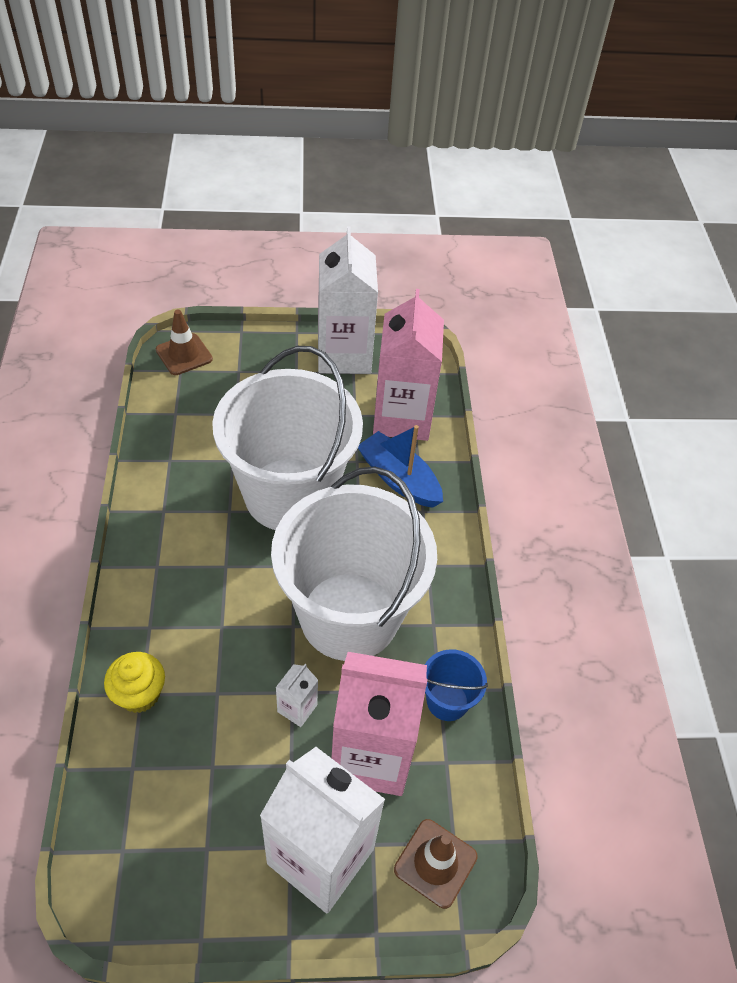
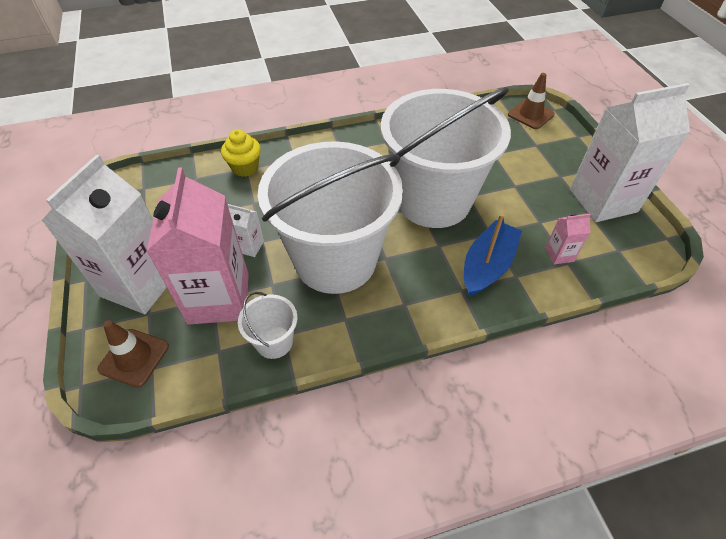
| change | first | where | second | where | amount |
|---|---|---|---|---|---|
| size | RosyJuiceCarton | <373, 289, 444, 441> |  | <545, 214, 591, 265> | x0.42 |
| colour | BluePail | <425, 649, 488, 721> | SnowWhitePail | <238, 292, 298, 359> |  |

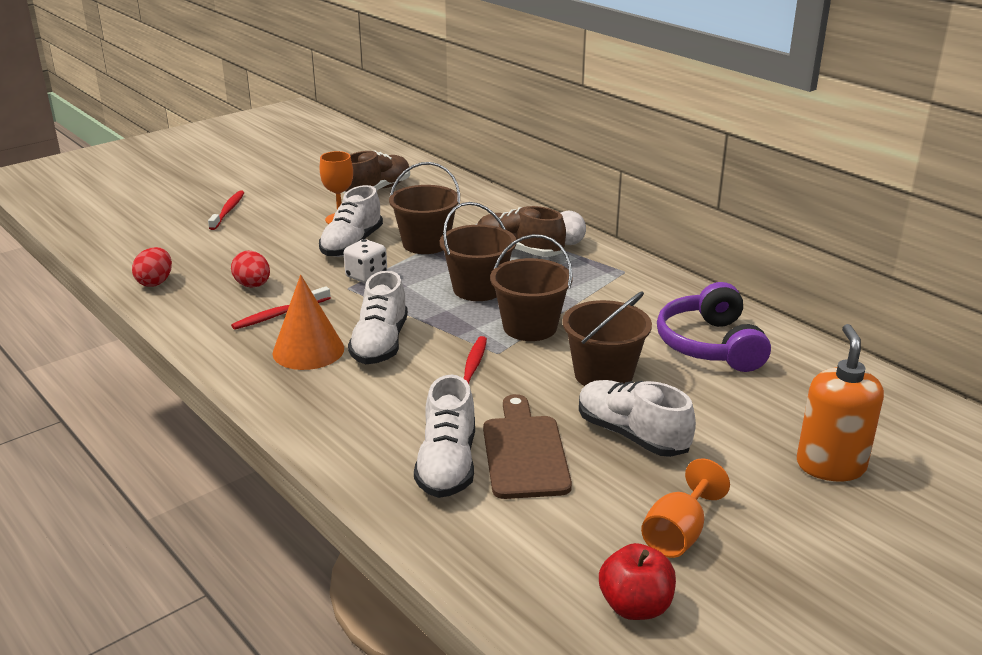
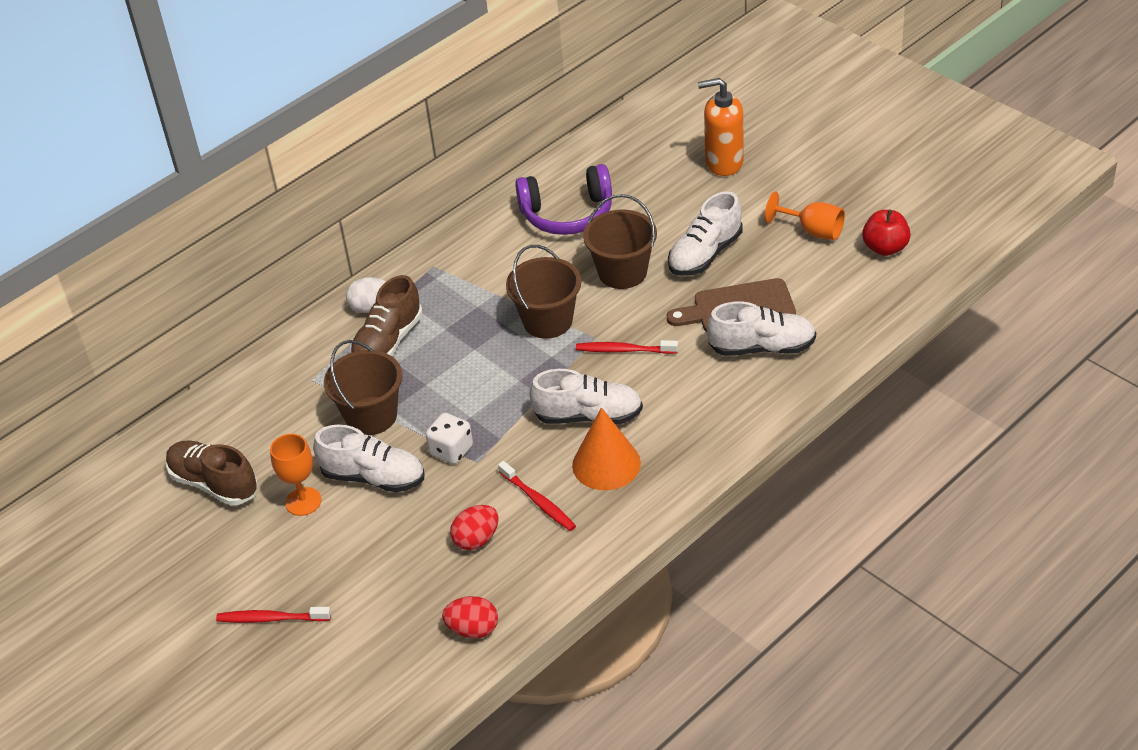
| change | first | where | second | where | amount |
|---|---|---|---|---|---|
| missing | DarkBrownPail | <440, 202, 517, 301> |  |  |  |

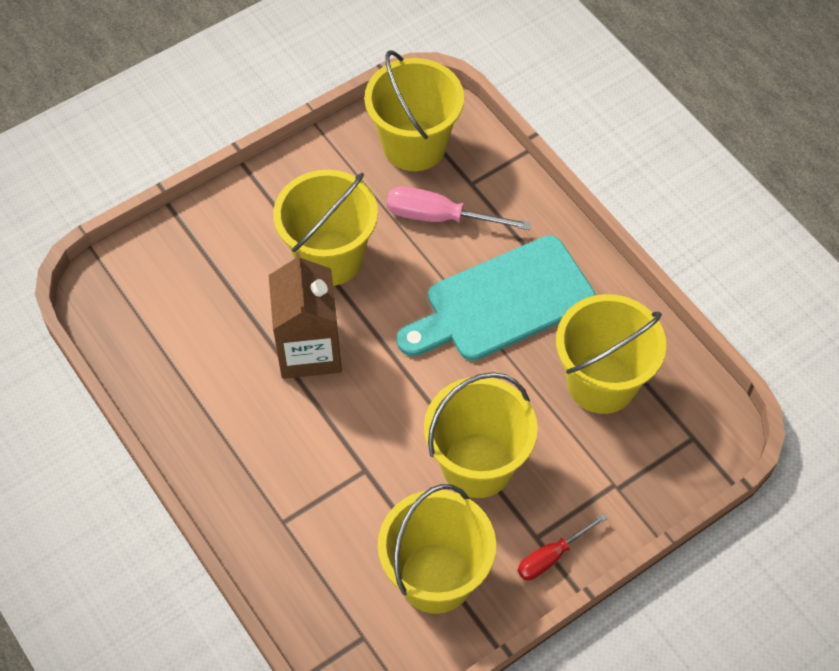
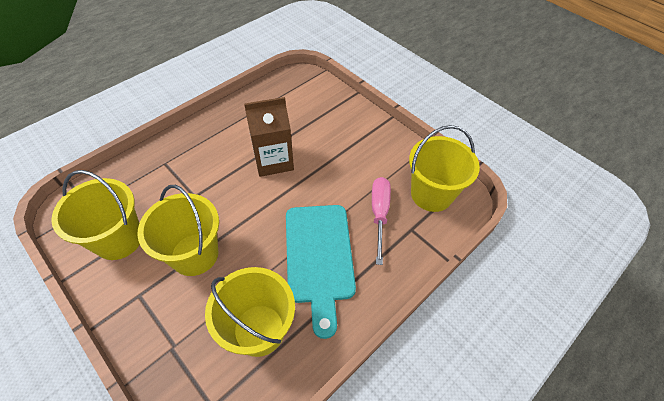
| change | first | where | second | where | amount |
|---|---|---|---|---|---|
| missing | BrightYellowPail | <273, 170, 378, 286> |  |  |  |
| spun | AquaChoppingBoard | <397, 235, 596, 361> |  | <286, 205, 356, 339> | 150 degrees counterclockwise |
| missing | CrimsonScrewdriver | <517, 514, 607, 580> |  |  |  |

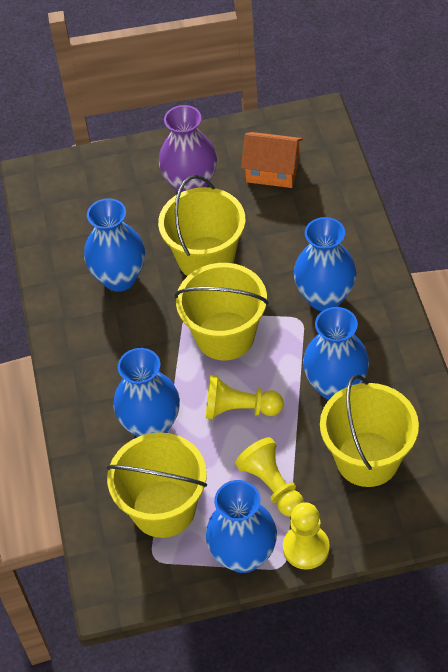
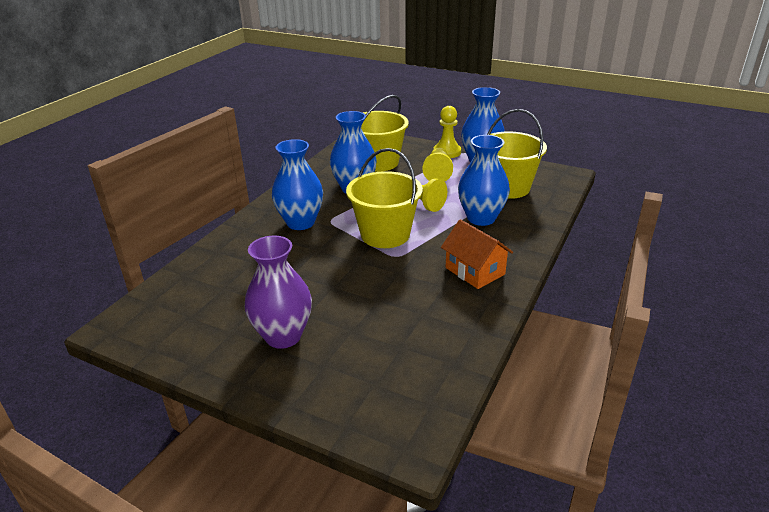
| change | first | where | second | where | amount |
|---|---|---|---|---|---|
| relocated | BrightOrangeHouse | <241, 132, 303, 188> |  | <441, 219, 513, 289> |  |
| missing | BrightYellowPail | <158, 175, 246, 276> |  |  |  |
| missing | BlueTallVase | <84, 198, 145, 292> |  |  |  |

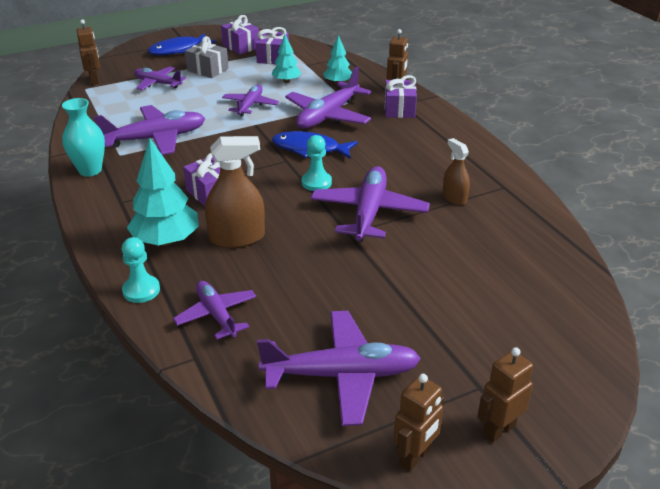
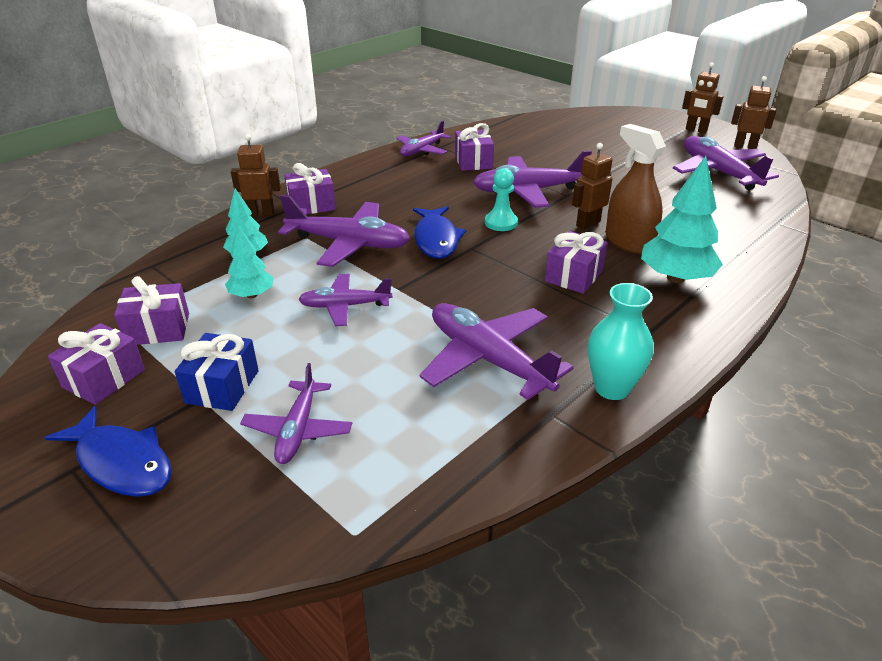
| change | first | where | second | where | amount |
|---|---|---|---|---|---|
| relocated | DarkBrownRobotFigure | <77, 19, 100, 85> |  | <572, 143, 612, 229> |  |
| colour | GreyGift | <185, 36, 229, 78> | BlueGift | <175, 333, 259, 411> |  |
| exchanged | DarkBrownSprayBottle | <443, 138, 470, 205> | VioletGift | <455, 123, 494, 171> |  |
| missing | AquaChessPawn | <122, 237, 160, 303> |  |  |  |
| relocated | VioletToyPlane | <173, 281, 257, 339> |  | <396, 121, 451, 156> |  |

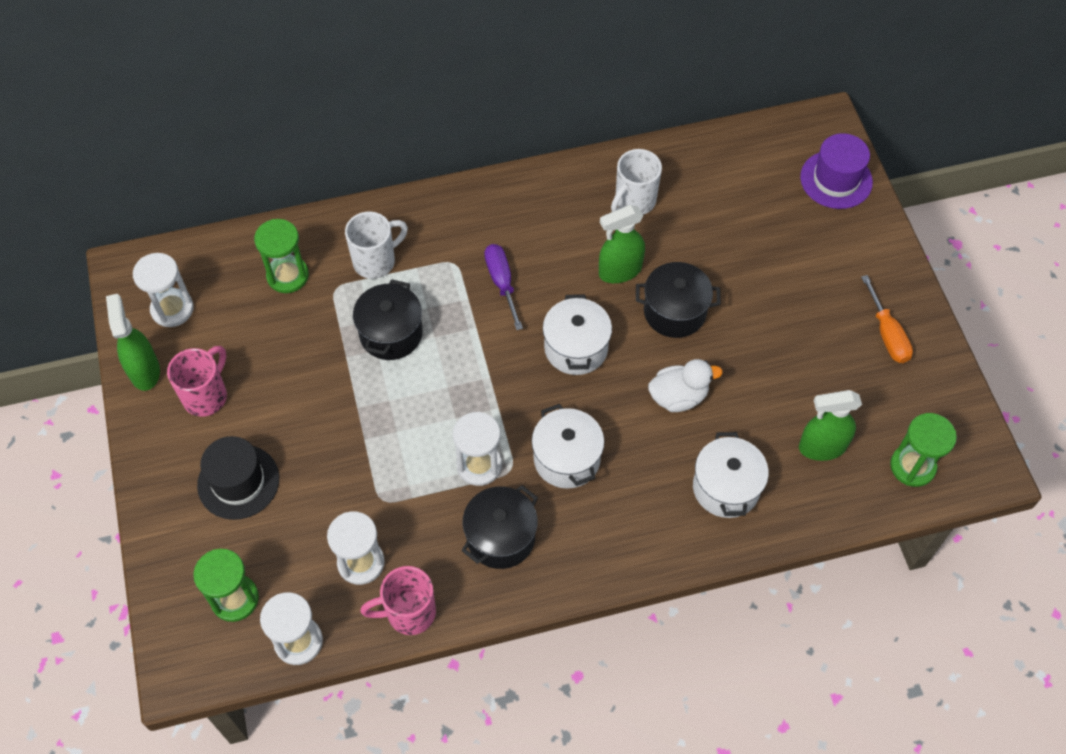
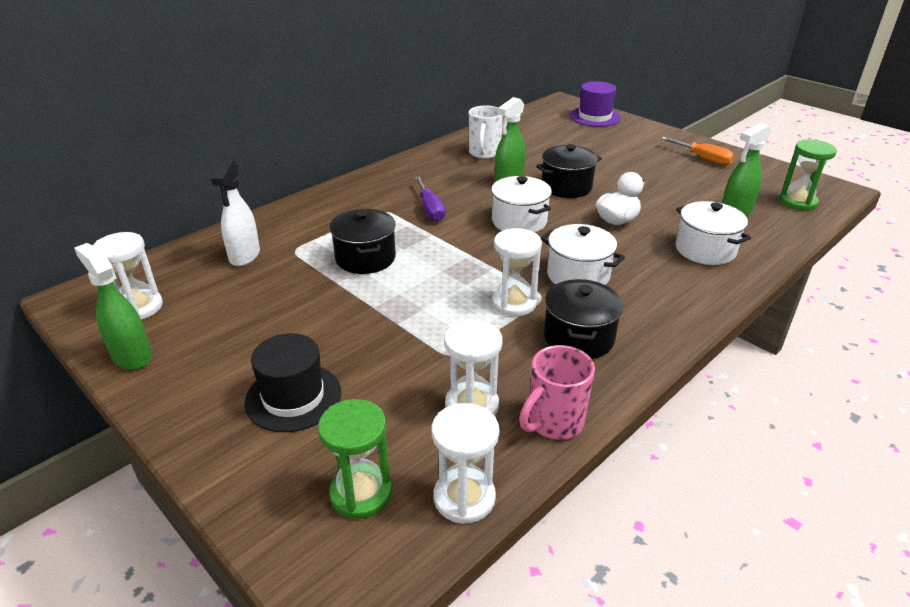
| change | first | where | second | where | amount |
|---|---|---|---|---|---|
| missing | SnowWhiteCoffeeMug | <345, 212, 408, 279> |  |  |  |
| exchanged | LeafGreenSandglass | <254, 219, 309, 293> | SnowWhiteSprayBottle | <211, 160, 260, 266> |  |
| spun | VioletScrewdriver | <484, 244, 523, 330> |  | <414, 177, 445, 221> | 150 degrees counterclockwise |
| missing | RosyCoffeeMug | <167, 346, 227, 417> |  |  |  |

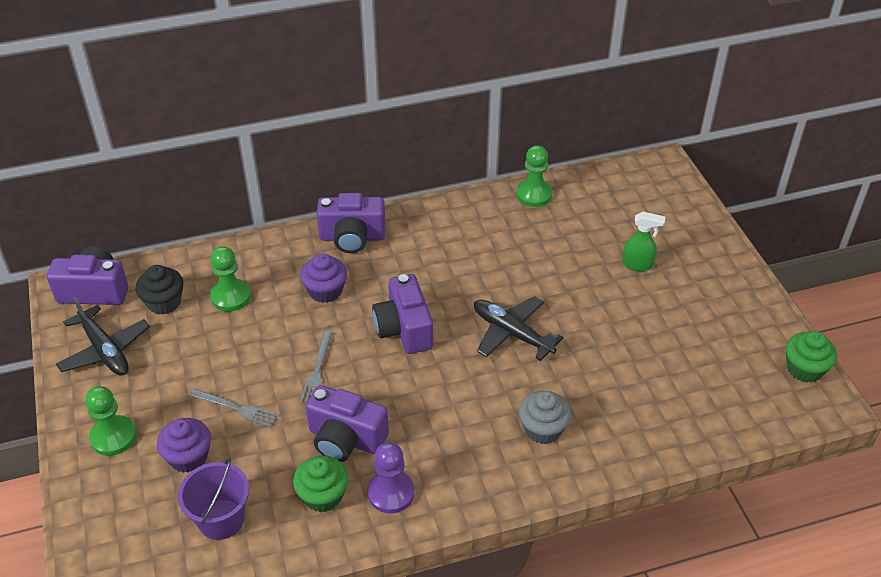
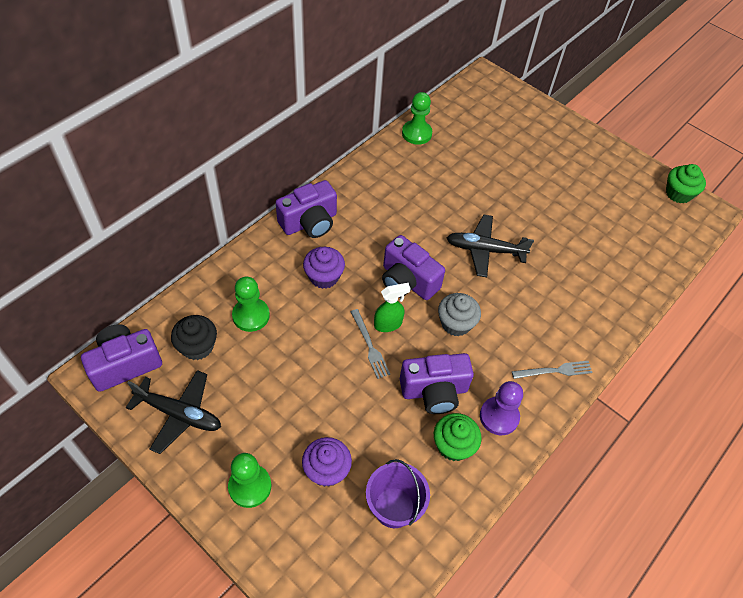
| change | first | where | second | where | amount |
|---|---|---|---|---|---|
| relocated | LeafGreenSprayBottle | <622, 212, 665, 271> |  | <374, 283, 411, 332> |  |
| relocated | GreyDinnerFork | <189, 389, 278, 428> |  | <512, 361, 593, 379> |  |
| relocated | GreyFairyCake | <519, 391, 571, 444> |  | <438, 293, 481, 336> |  |

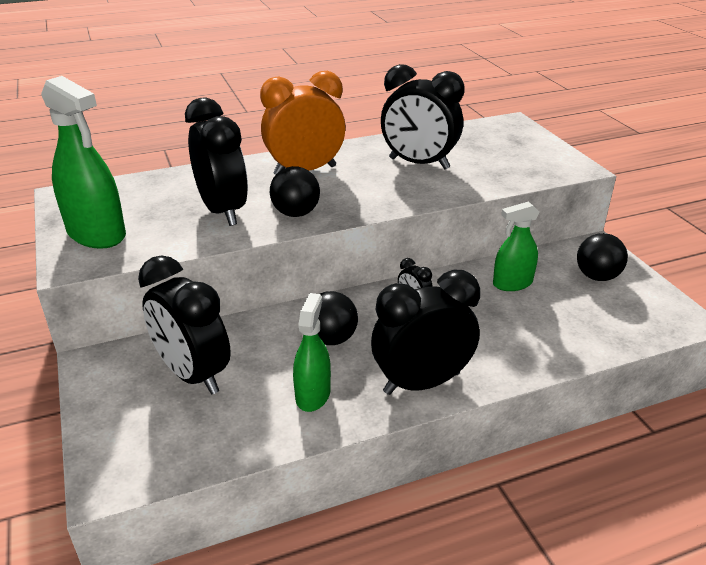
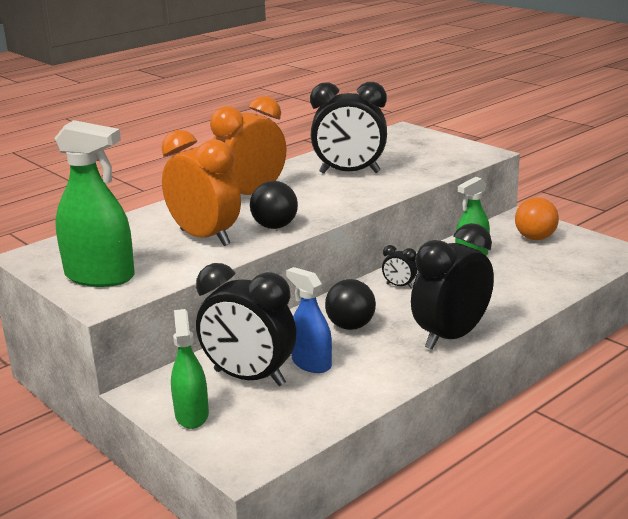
| change | first | where | second | where | amount |
|---|---|---|---|---|---|
| colour | BlackAlarmClock | <185, 97, 248, 226> | BrightOrangeAlarmClock | <162, 130, 241, 246> |  |
| colour | BlackPlayBall | <577, 233, 628, 281> | BrightOrangePlayBall | <515, 197, 559, 240> |  |
| relocated | LeafGreenSprayBottle | <293, 293, 331, 412> |  | <171, 309, 209, 429> |  |
| appeared |  |  | BlueSprayBottle | <286, 267, 332, 373> |  |

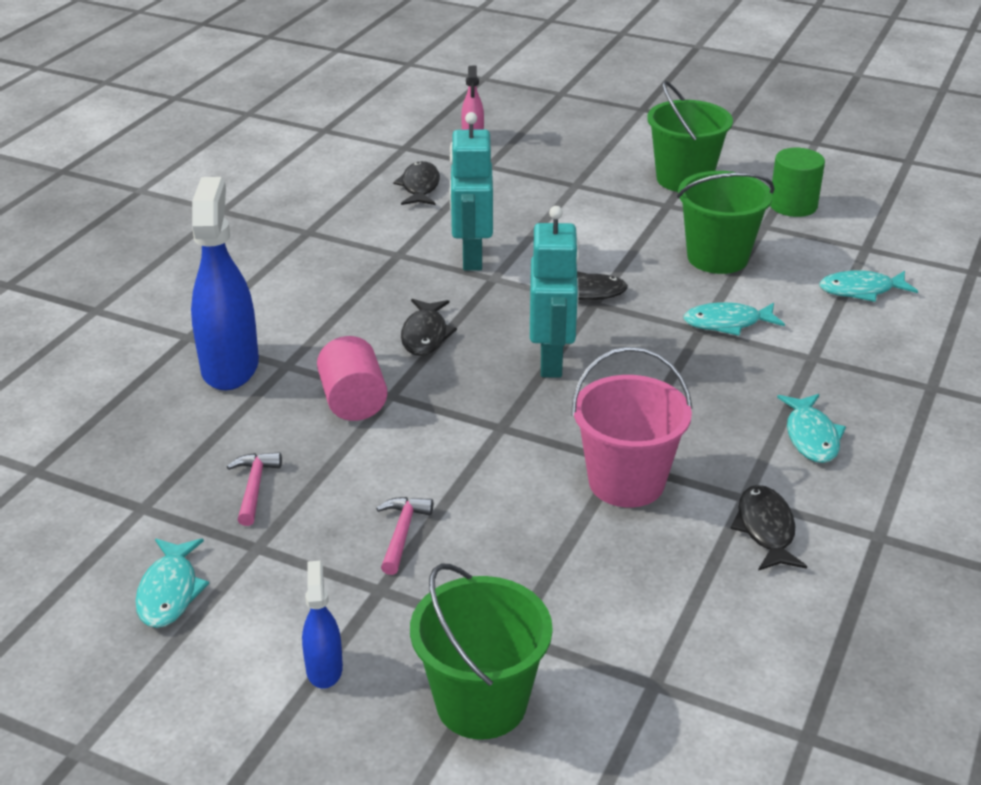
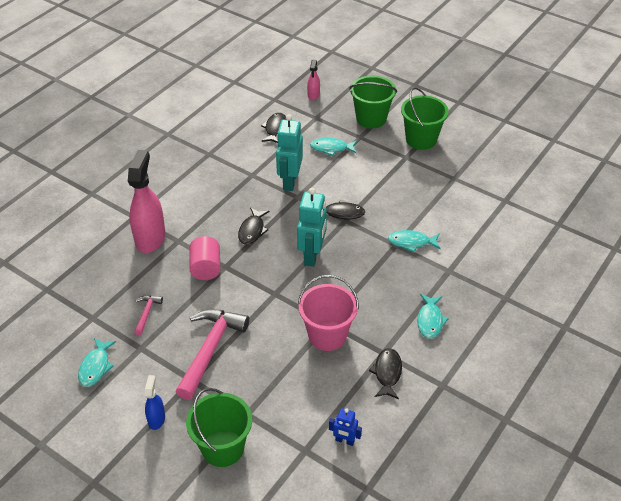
| change | first | where | second | where | amount |
|---|---|---|---|---|---|
| missing | LeafGreenCylinder | <770, 148, 825, 217> |  |  |  |
| relocated | LeafGreenPail | <677, 171, 774, 274> |  | <349, 76, 397, 128> |  |
| colour | BlueSprayBottle | <191, 177, 259, 390> | RosySprayBottle | <128, 150, 165, 253> |  |
| relocated | AquaFish | <819, 270, 918, 302> |  | <310, 138, 357, 156> |  |
| size | RosyCarpenter'sHammer | <376, 497, 433, 575> |  | <175, 309, 249, 400> | x2.14 |
| appeared |  |  | BlueRobotFigure | <329, 408, 362, 446> |  |

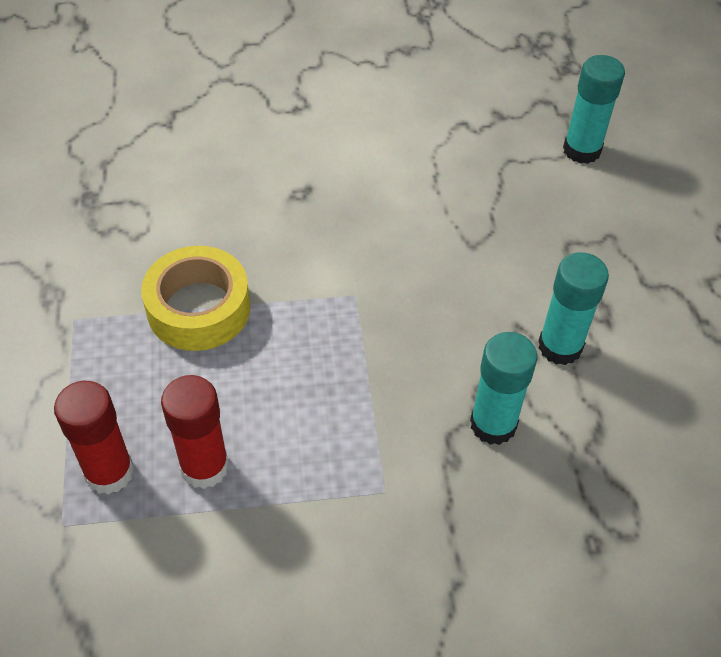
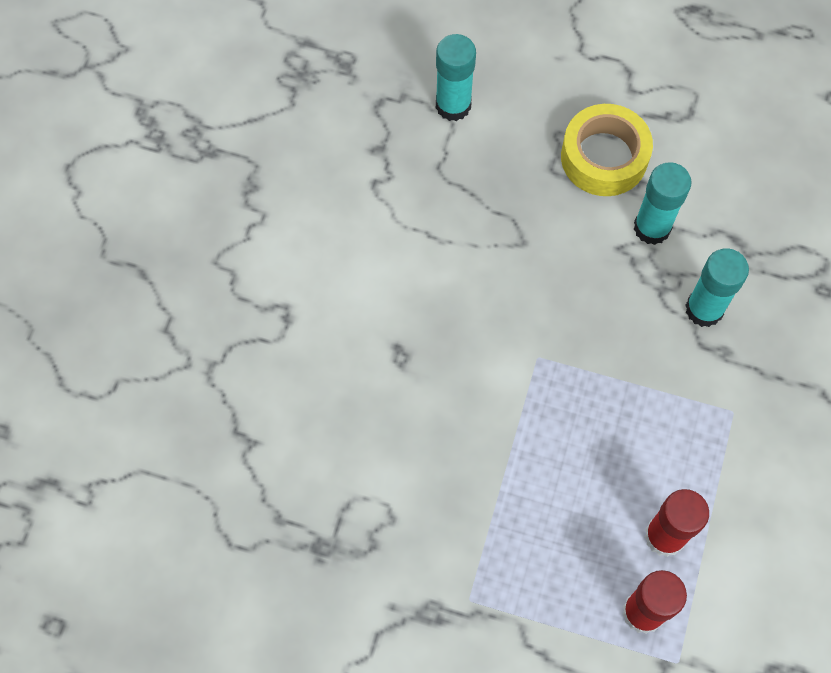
| change | first | where | second | where | amount |
|---|---|---|---|---|---|
| relocated | BrightYellowRollOfTape | <141, 246, 250, 351> |  | <561, 104, 653, 196> |  |

